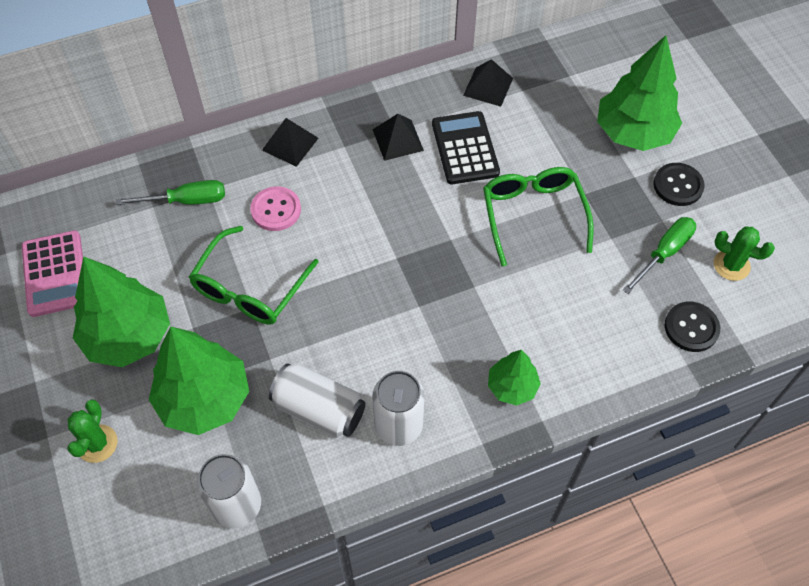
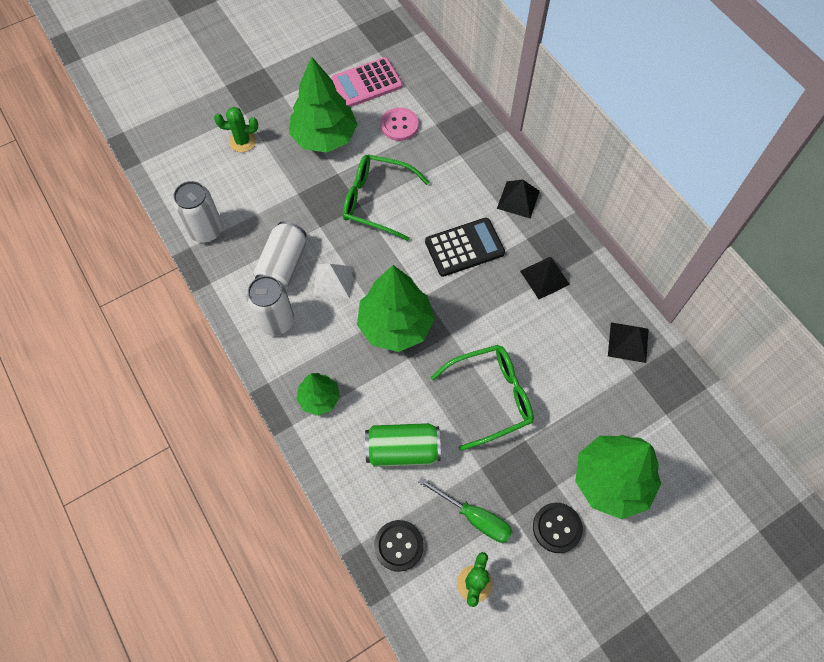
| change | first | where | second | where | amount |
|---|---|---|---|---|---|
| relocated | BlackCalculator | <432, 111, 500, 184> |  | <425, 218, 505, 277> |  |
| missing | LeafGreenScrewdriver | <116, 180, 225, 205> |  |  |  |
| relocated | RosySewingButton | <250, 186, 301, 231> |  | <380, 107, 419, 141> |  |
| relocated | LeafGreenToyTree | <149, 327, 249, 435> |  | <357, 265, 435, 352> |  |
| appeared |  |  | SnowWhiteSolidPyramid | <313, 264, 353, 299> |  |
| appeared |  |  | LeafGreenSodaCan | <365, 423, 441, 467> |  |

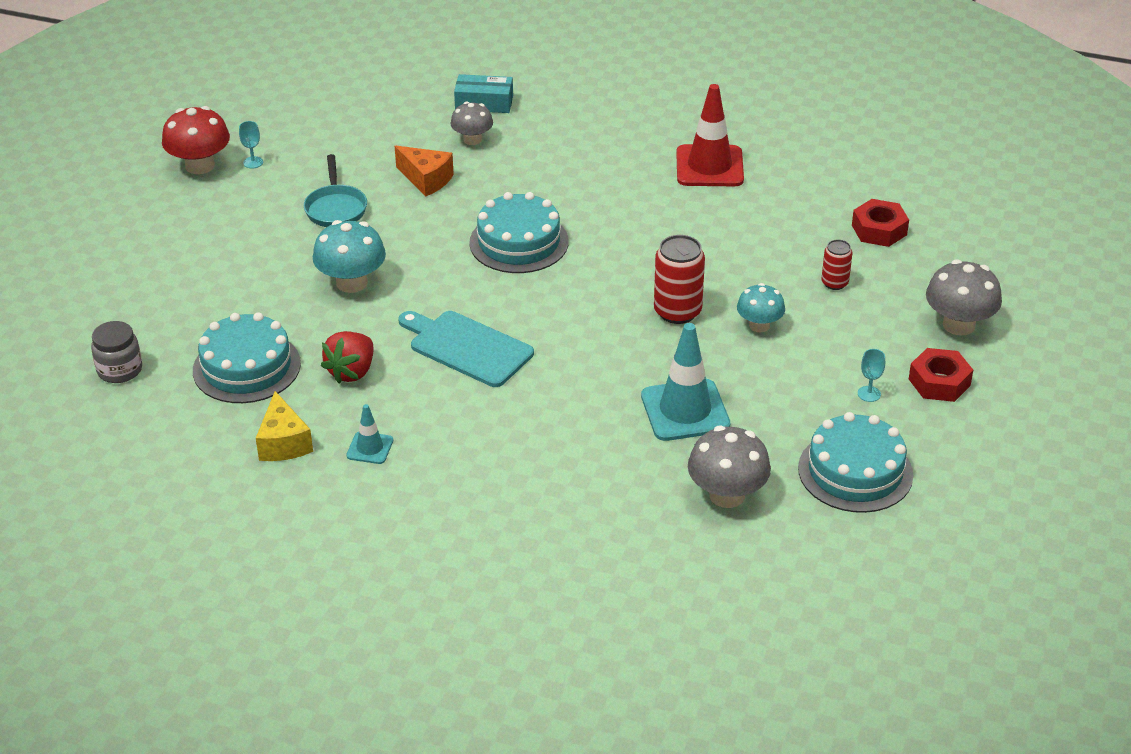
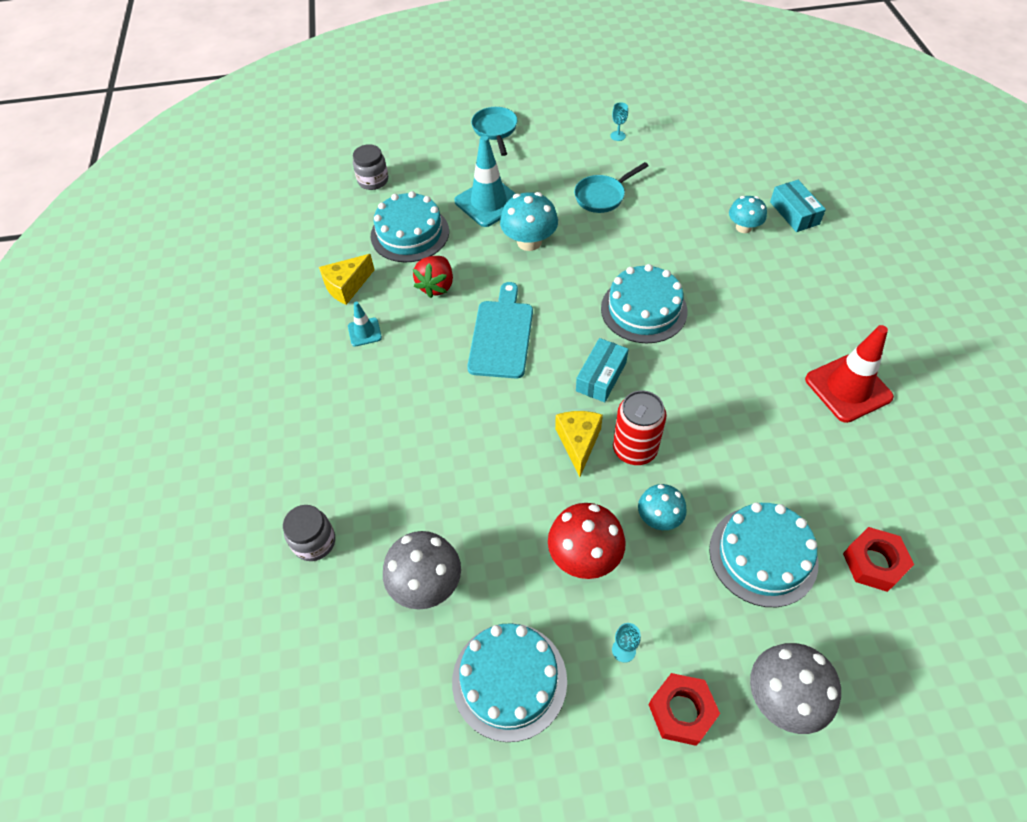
| change | first | where | second | where | amount |
|---|---|---|---|---|---|
| colour | GreyFungus | <451, 102, 493, 145> | AquaFungus | <729, 196, 767, 233> |  |
| relocated | CrimsonFungus | <162, 106, 230, 174> |  | <548, 503, 626, 579> |  |
| missing | BrightOrangeCheese | <395, 146, 454, 197> |  |  |  |
| exchanged | CrimsonSodaCan | <822, 239, 852, 290> | AquaLayerCake | <709, 503, 818, 607> |  |
| relocated | AquaRoadCone | <641, 323, 730, 441> |  | <455, 135, 516, 227> |  |
| spun | CrimsonBerry | <321, 331, 373, 383> |  | <413, 256, 453, 298> | 75 degrees counterclockwise |
| appeared |  |  | AquaSkillet | <471, 107, 518, 156> |  |
| appeared |  |  | AquaPackage | <576, 338, 628, 402> |  |
| appeared |  |  | BrightYellowCheese | <555, 411, 603, 477> |  |
| appeared |  |  | GreyPreserveJar | <283, 505, 335, 561> |  |

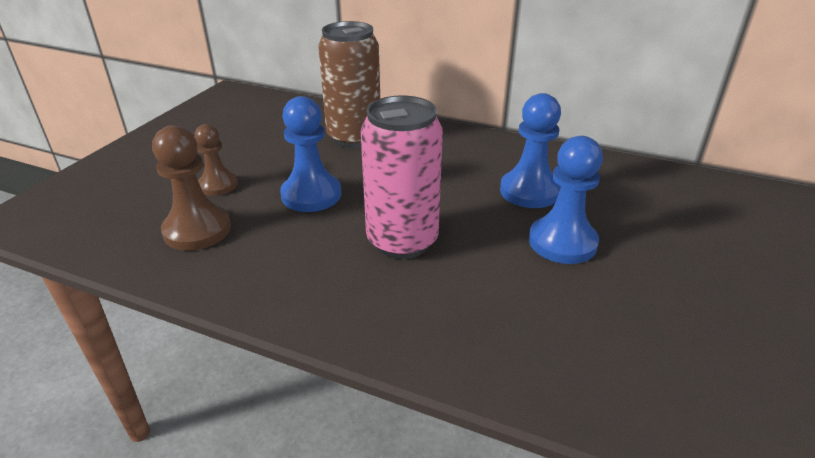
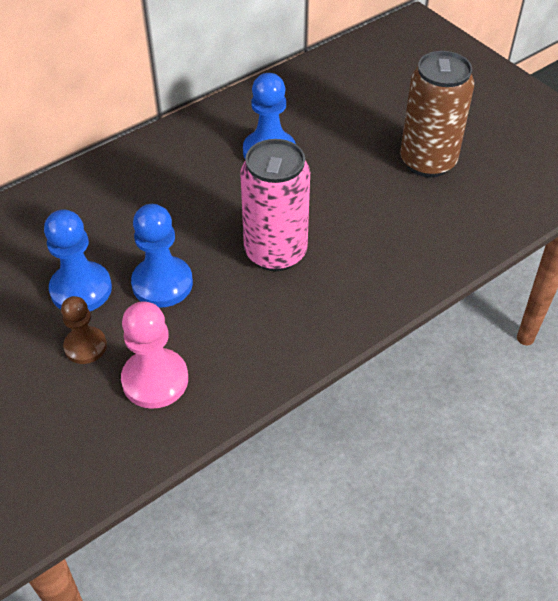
| change | first | where | second | where | amount |
|---|---|---|---|---|---|
| relocated | DarkBrownSodaCan | <318, 21, 380, 148> |  | <400, 51, 474, 177> |  |
| colour | DarkBrownChessPawn | <152, 125, 231, 251> | RosyChessPawn | <121, 301, 188, 409> |  |
| relocated | BlueChessPawn | <529, 136, 603, 264> |  | <44, 209, 112, 311> |  |

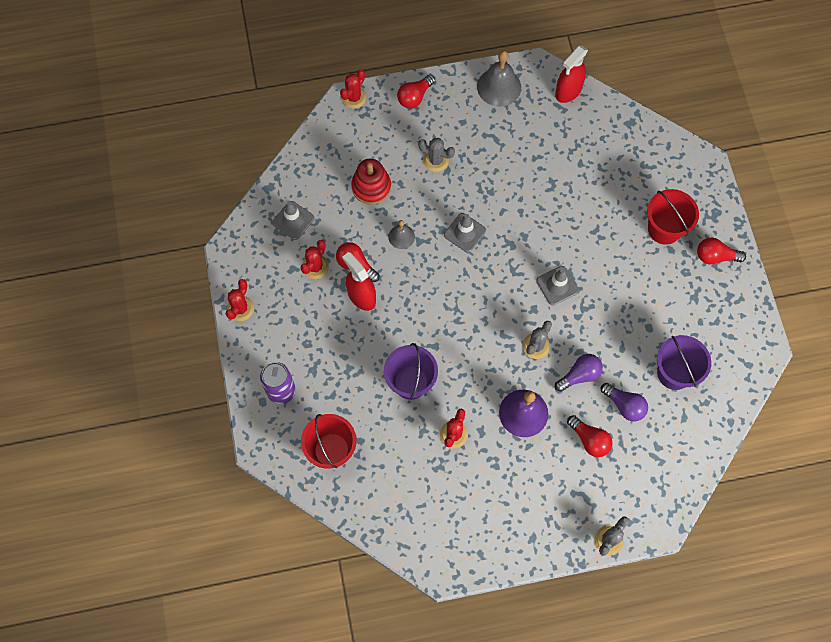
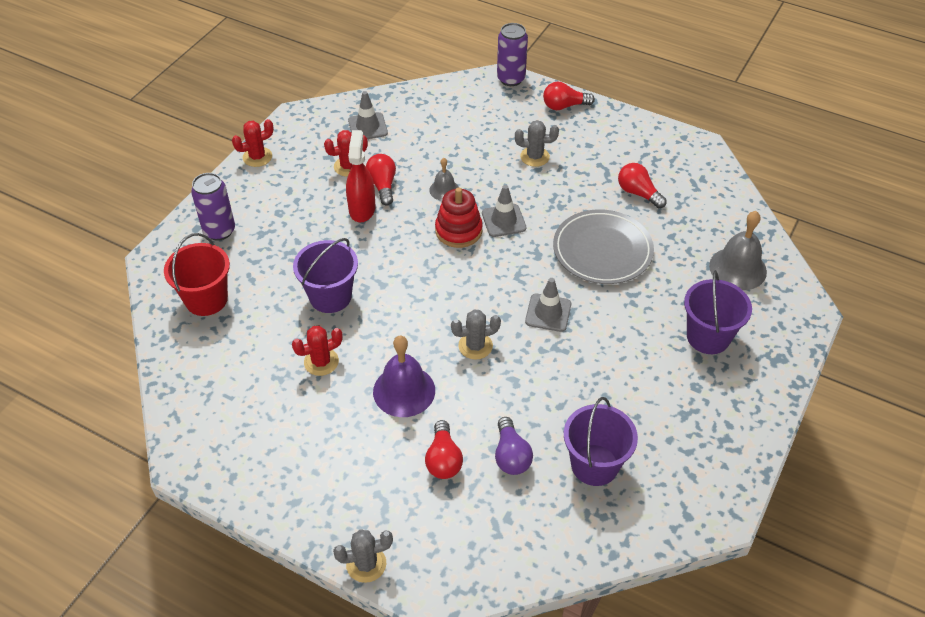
| change | first | where | second | where | amount |
|---|---|---|---|---|---|
| missing | CrimsonSprayBottle | <555, 46, 588, 103> |  |  |  |
| relocated | GreySchoolBell | <477, 50, 521, 107> |  | <709, 211, 767, 290> |  |
| exchanged | CrimsonSaguaroCactus | <340, 69, 367, 109> | VioletSodaCan | <497, 23, 528, 86> |  |
| spun | GreySaguaroCactus | <418, 138, 455, 172> |  | <515, 120, 559, 167> | 60 degrees counterclockwise |
| relocated | CrimsonStackingToy | <351, 159, 391, 205> |  | <435, 187, 483, 248> |  |
| colour | CrimsonPail | <647, 189, 699, 245> | VioletPail | <684, 270, 752, 354> |  |
| relocated | CrimsonBulb | <697, 237, 746, 264> |  | <618, 163, 667, 209> |  |
| missing | VioletBulb | <555, 354, 603, 392> |  |  |  |
| appeared |  |  | GreyDinnerPlate | <553, 209, 654, 284> |  |

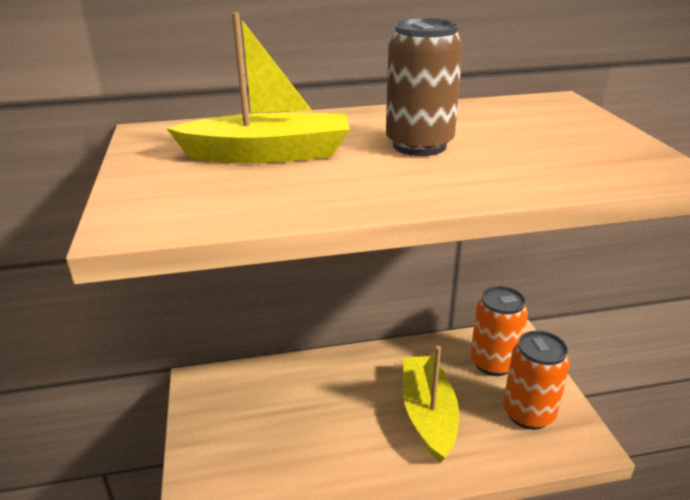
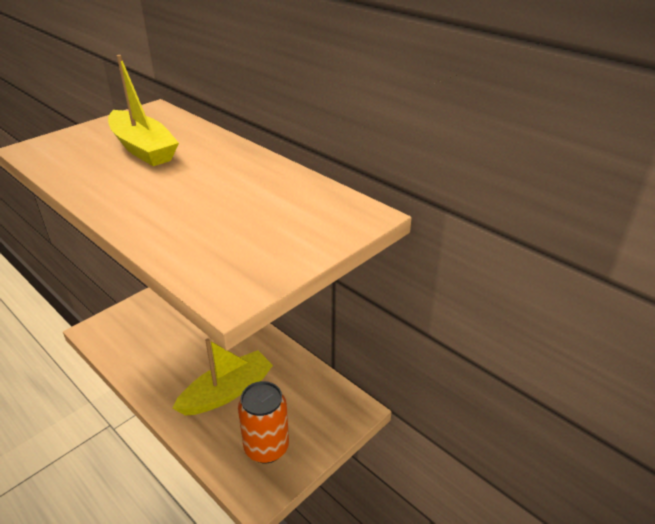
| change | first | where | second | where | amount |
|---|---|---|---|---|---|
| missing | DarkBrownSodaCan | <386, 18, 463, 156> |  |  |  |
| missing | BrightOrangeSodaCan | <470, 286, 528, 376> |  |  |  |

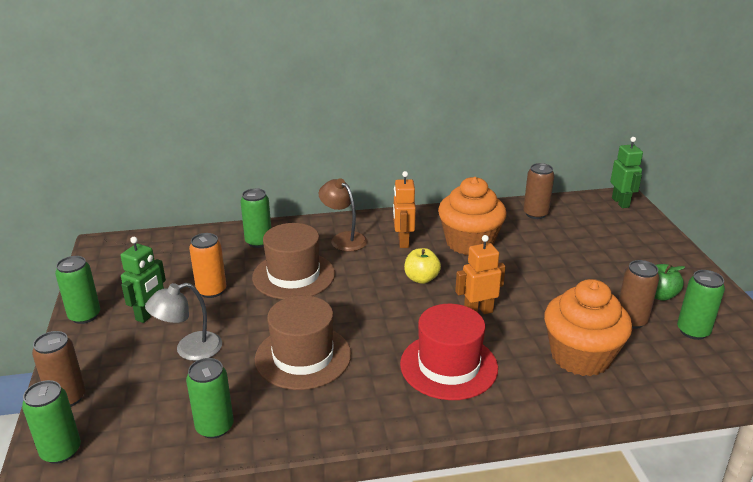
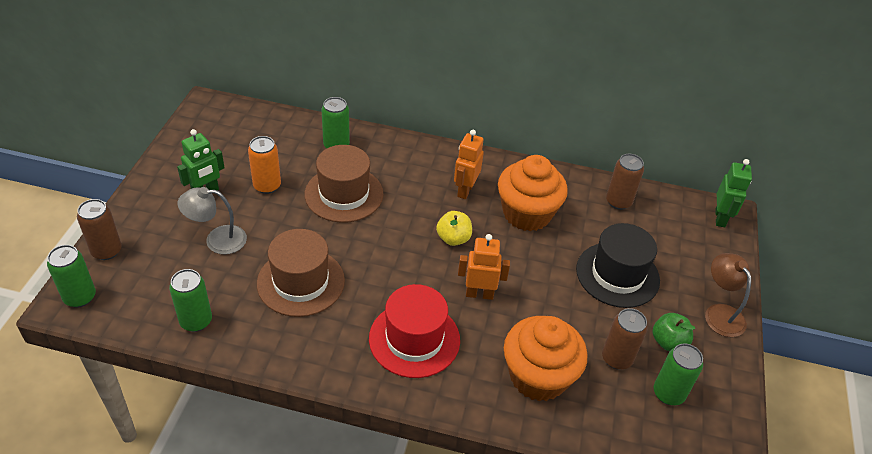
| change | first | where | second | where | amount |
|---|---|---|---|---|---|
| relocated | DarkBrownDeskLamp | <319, 178, 367, 252> |  | <705, 253, 751, 337> |  |
| missing | LeafGreenSodaCan | <55, 256, 100, 324> |  |  |  |
| appeared |  |  | BlackTallHat | <576, 223, 660, 308> |  |

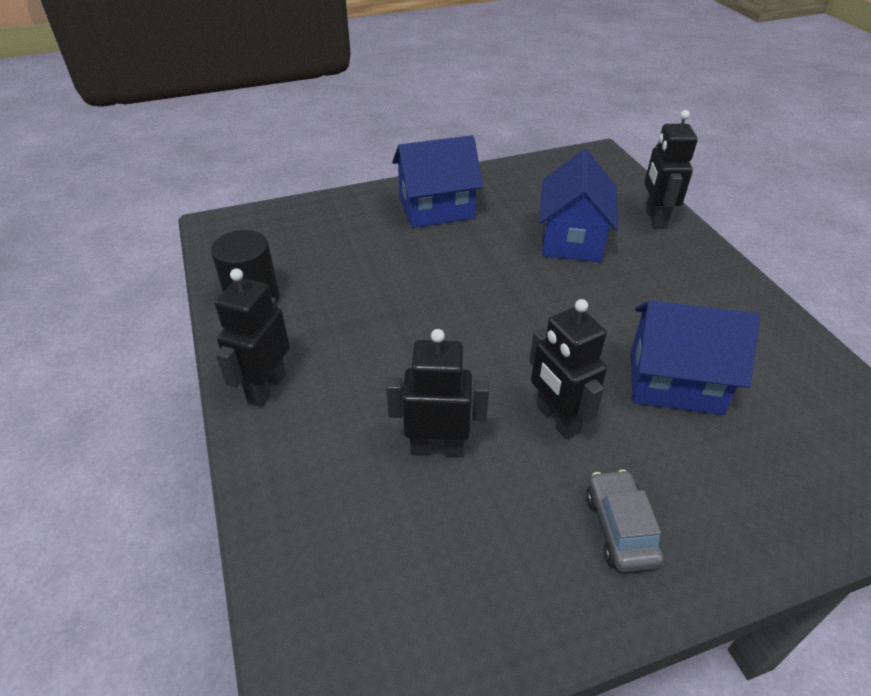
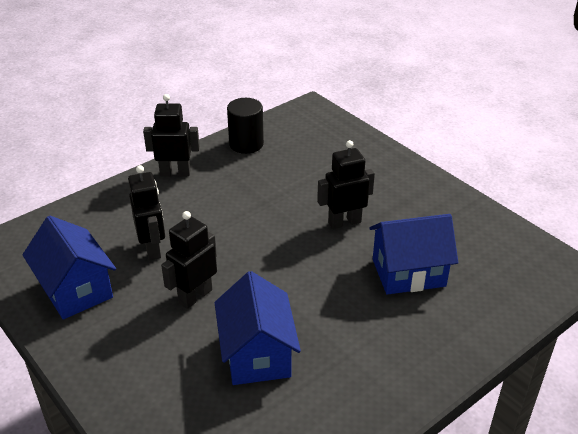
| change | first | where | second | where | amount |
|---|---|---|---|---|---|
| relocated | BlackRobotFigure | <644, 110, 698, 229> |  | <317, 140, 375, 229> |  |
| relocated | BlueHouse | <392, 135, 483, 228> |  | <23, 216, 116, 320> |  |
| missing | GreyCar | <586, 469, 663, 572> |  |  |  |

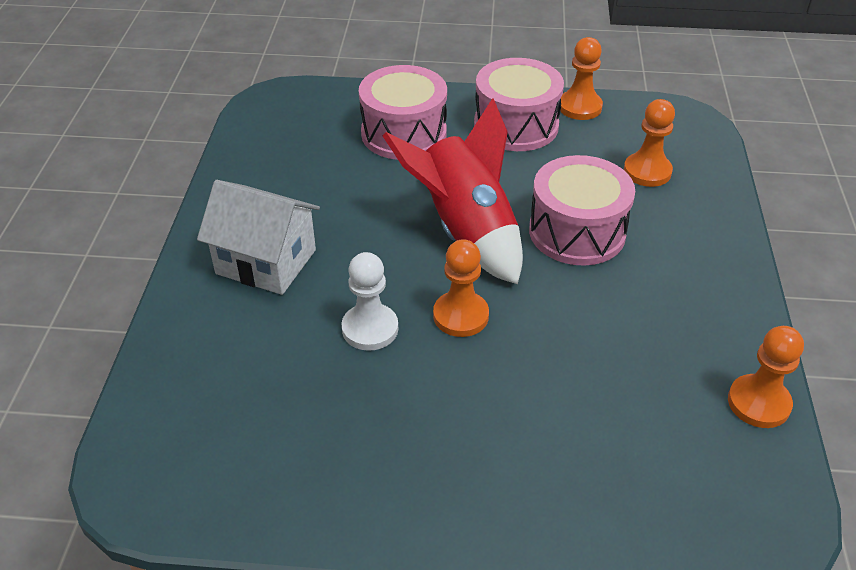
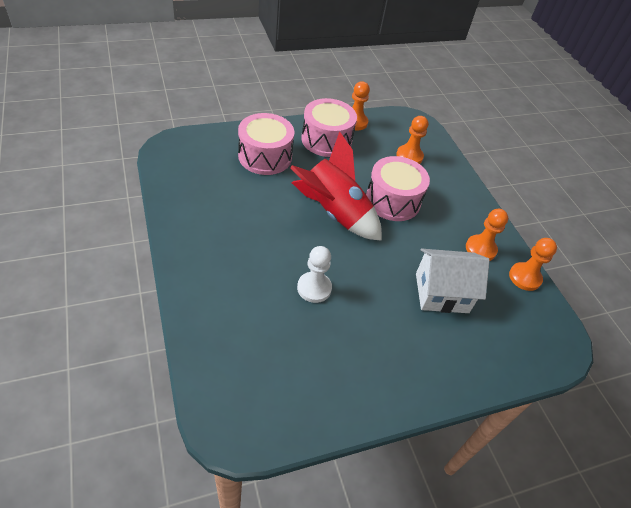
| change | first | where | second | where | amount |
|---|---|---|---|---|---|
| relocated | SnowWhiteHouse | <197, 180, 320, 295> |  | <416, 249, 490, 313> |  |
| relocated | BrightOrangeChessPawn | <433, 239, 489, 337> |  | <466, 209, 508, 261> |  |

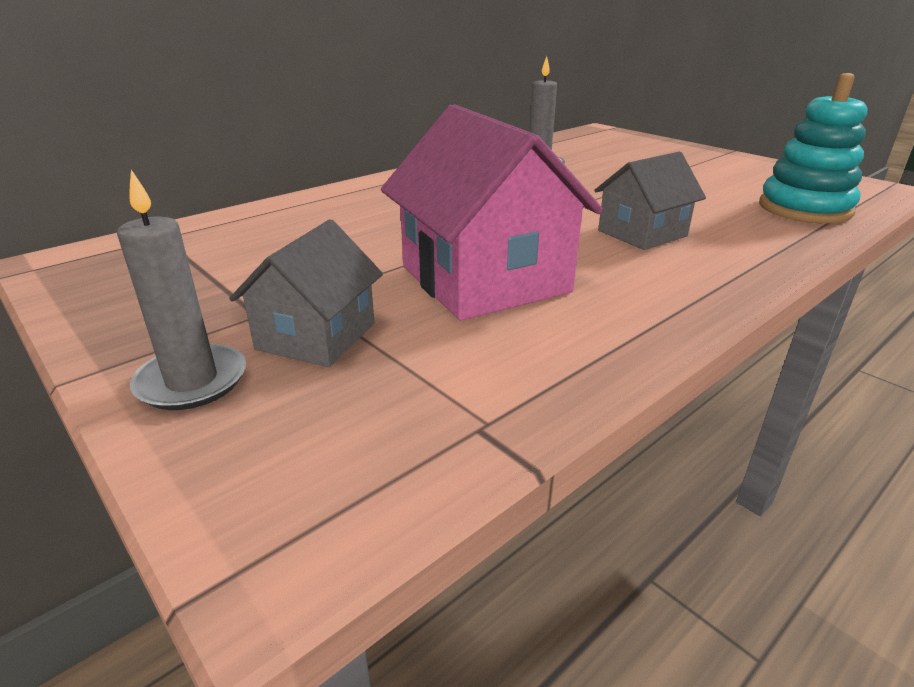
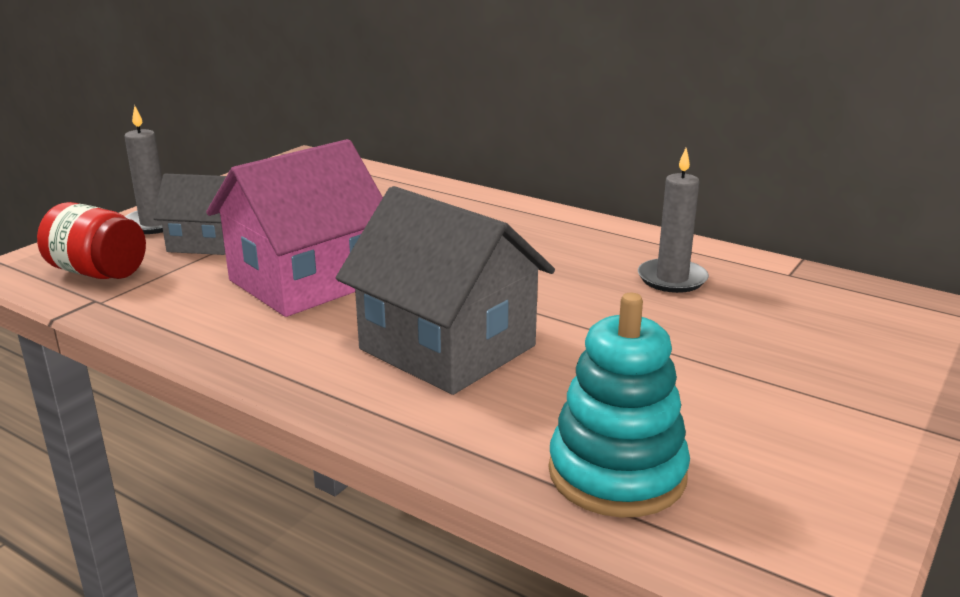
| change | first | where | second | where | amount |
|---|---|---|---|---|---|
| size | GreyHouse | <594, 152, 706, 250> |  | <336, 186, 555, 395> | x1.73 |
| appeared |  |  | CrimsonPreserveJar | <37, 202, 146, 279> |  |

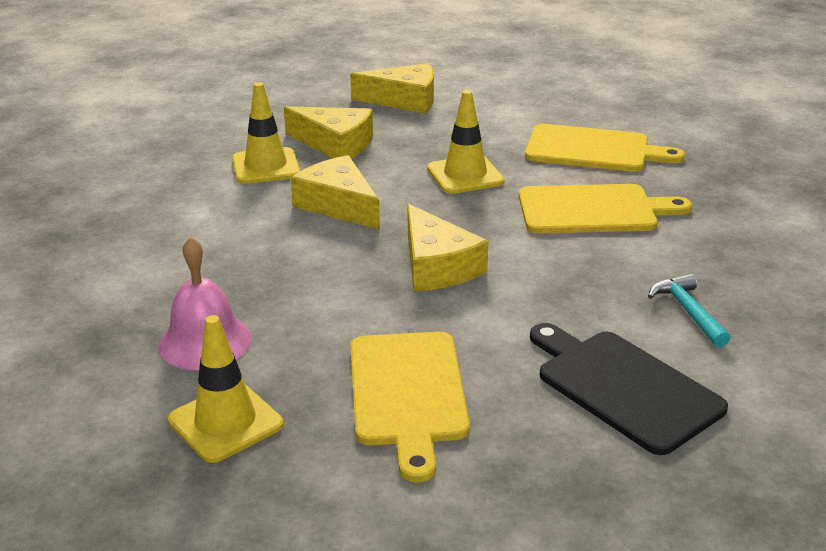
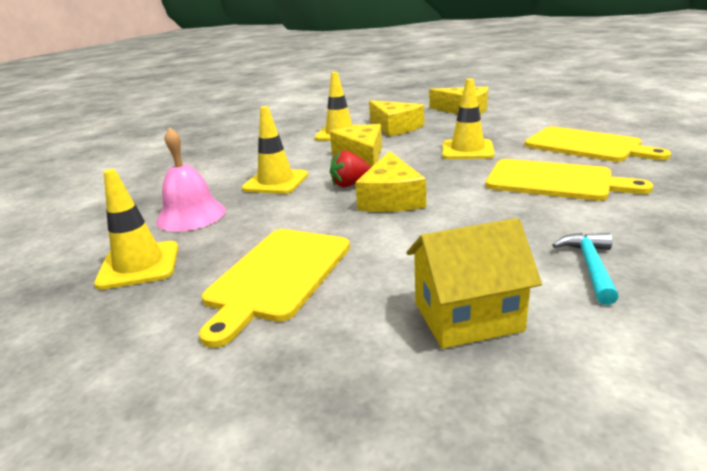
| change | first | where | second | where | amount |
|---|---|---|---|---|---|
| exchanged | BlackChoppingBoard | <530, 323, 728, 455> | BrightYellowHouse | <407, 218, 542, 349> |  |
| appeared |  |  | BrightYellowRoadCone | <242, 106, 308, 194> |  |
| appeared |  |  | CrimsonBerry | <330, 151, 371, 187> |  |

